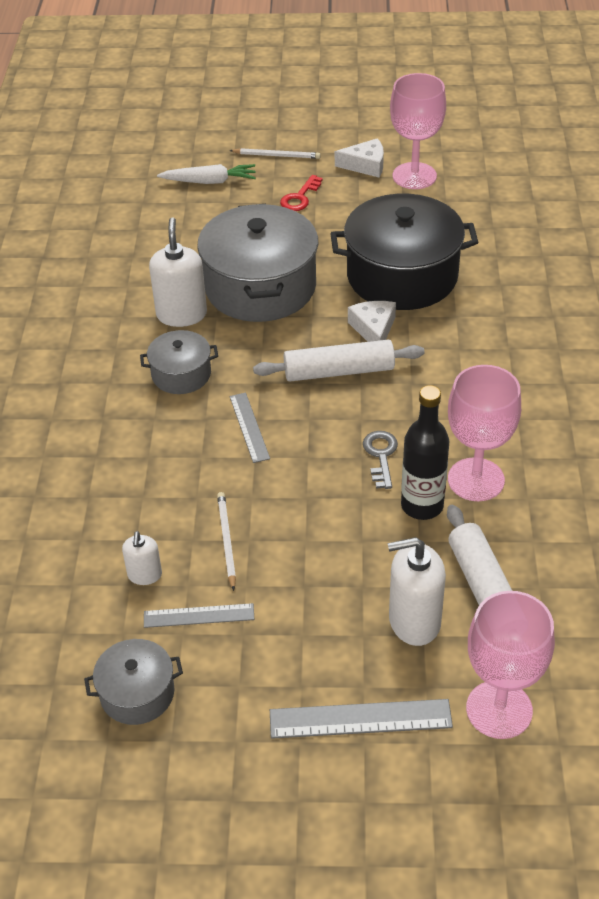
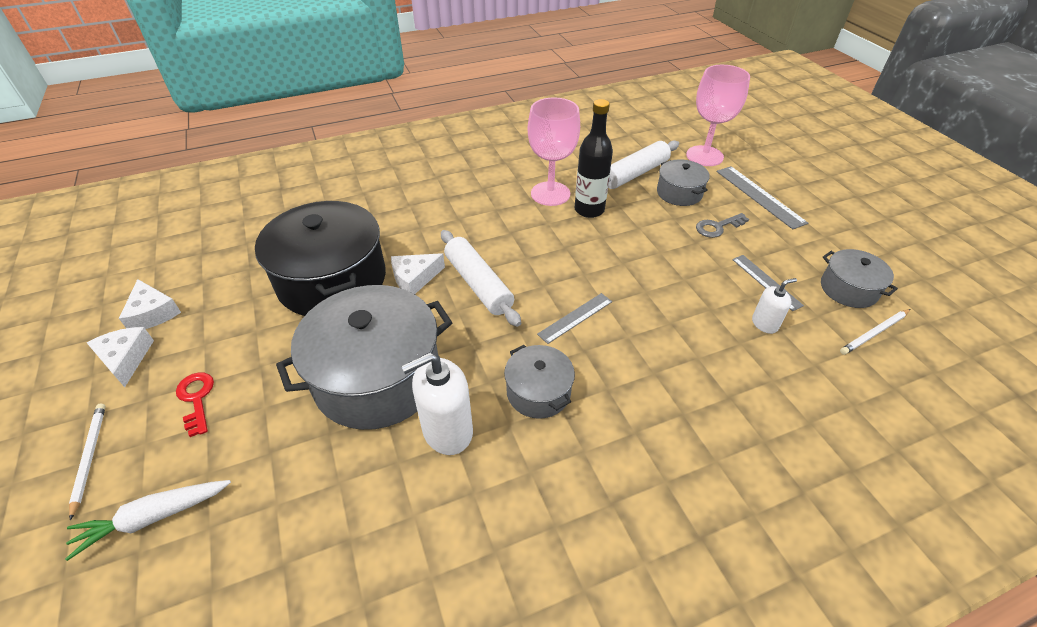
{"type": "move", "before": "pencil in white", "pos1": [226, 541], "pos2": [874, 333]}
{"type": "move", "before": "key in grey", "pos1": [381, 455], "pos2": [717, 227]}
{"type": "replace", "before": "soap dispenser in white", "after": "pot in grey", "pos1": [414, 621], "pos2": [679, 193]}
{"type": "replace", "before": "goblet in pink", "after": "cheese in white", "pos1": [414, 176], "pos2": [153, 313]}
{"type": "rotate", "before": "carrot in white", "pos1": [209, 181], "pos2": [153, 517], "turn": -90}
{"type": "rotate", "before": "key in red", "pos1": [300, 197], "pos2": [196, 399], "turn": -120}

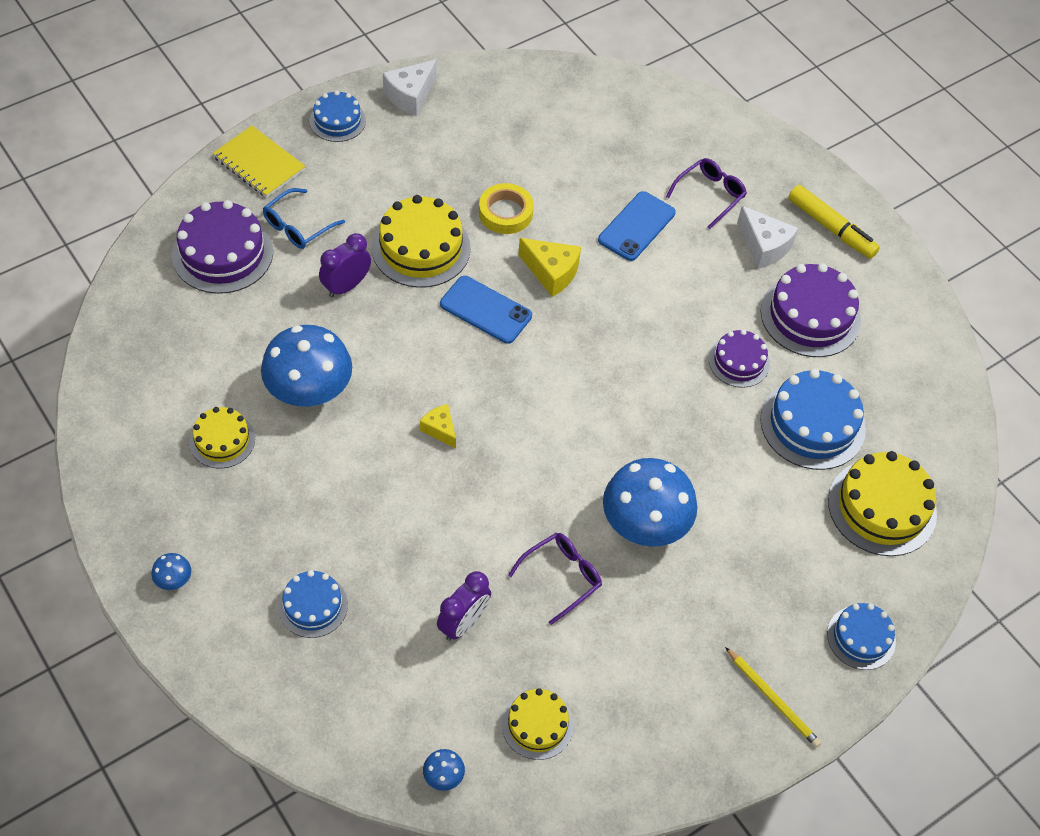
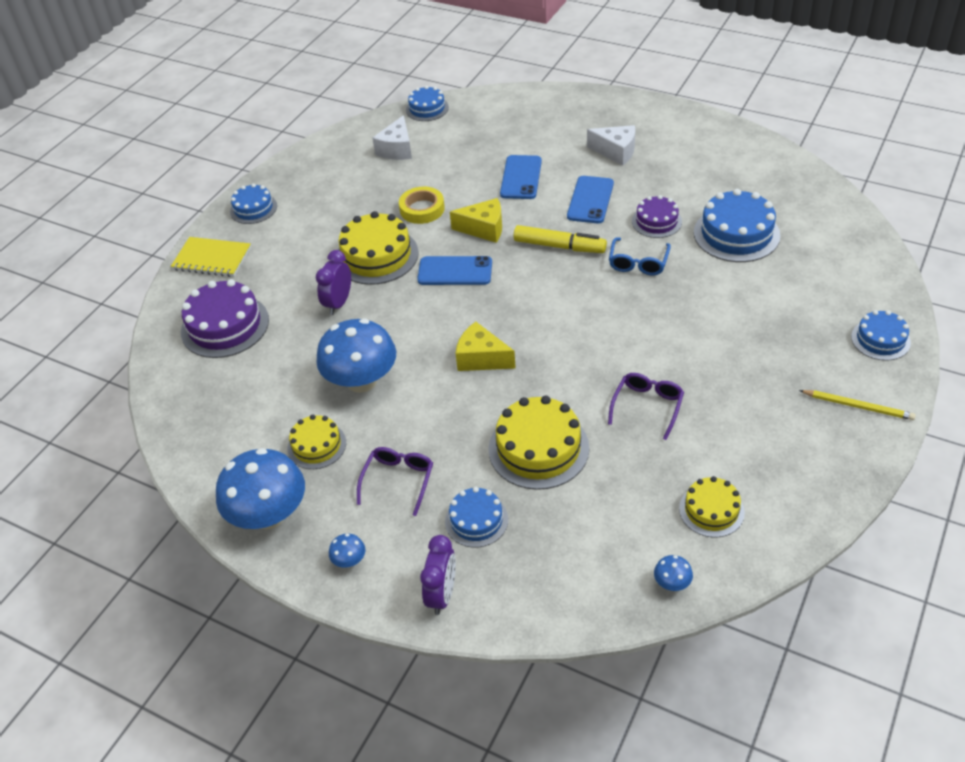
{"type": "delete", "before": "cake in purple", "pos1": [810, 316]}
{"type": "insert", "after": "cake in blue", "pos2": [427, 108]}
{"type": "insert", "after": "phone in blue", "pos2": [590, 200]}
{"type": "move", "before": "glasses in blue", "pos1": [297, 226], "pos2": [638, 263]}
{"type": "move", "before": "cheese in white", "pos1": [410, 95], "pos2": [397, 149]}
{"type": "move", "before": "clock in purple", "pos1": [463, 623], "pos2": [442, 594]}
{"type": "move", "before": "mushroom in blue", "pos1": [644, 524], "pos2": [269, 515]}
{"type": "move", "before": "glasses in purple", "pos1": [710, 195], "pos2": [398, 480]}
{"type": "move", "before": "marker in yellow", "pos1": [831, 228], "pos2": [559, 246]}
{"type": "move", "before": "cake in yellow", "pos1": [882, 507], "pos2": [538, 448]}
{"type": "resize", "before": "cheese in yellow", "pos1": [440, 429], "pos2": [481, 358], "scale": 1.6}

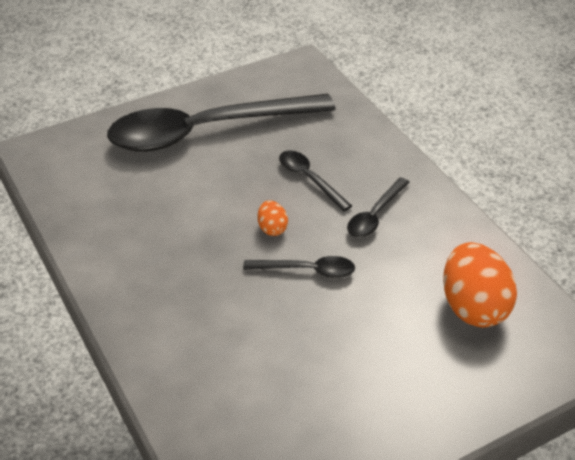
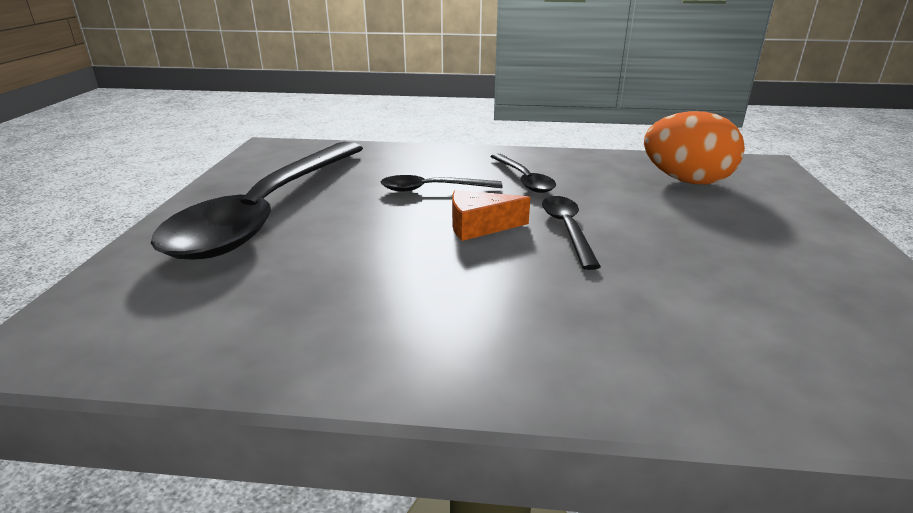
{"type": "replace", "before": "egg in orange", "after": "cheese in orange", "pos1": [272, 228], "pos2": [479, 226]}
{"type": "rotate", "before": "spoon in black", "pos1": [307, 270], "pos2": [567, 230], "turn": -45}

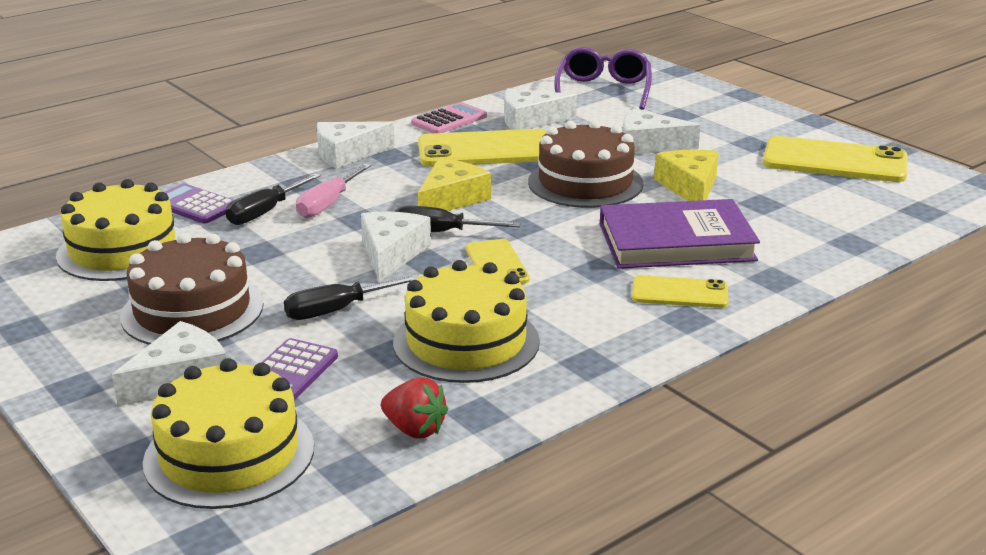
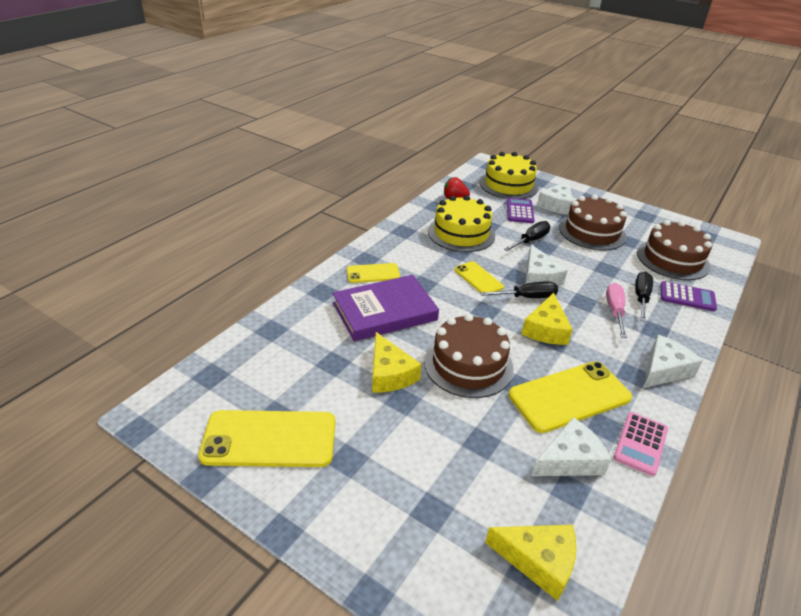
{"type": "delete", "before": "cheese in white", "pos1": [649, 145]}
{"type": "replace", "before": "glasses in purple", "after": "cheese in yellow", "pos1": [603, 90], "pos2": [538, 561]}
{"type": "recolor", "before": "cake in yellow", "after": "cake in brown", "pos1": [123, 250], "pos2": [672, 259]}

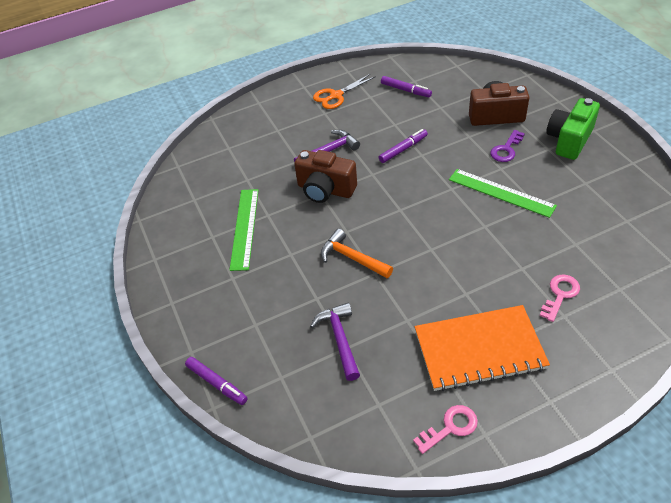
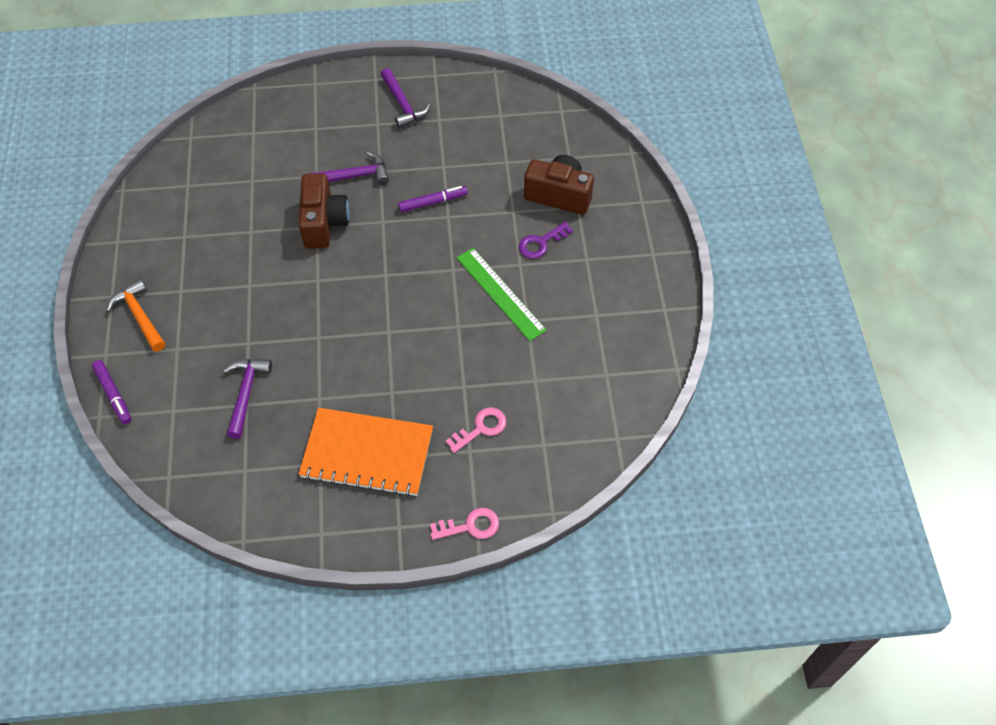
{"type": "delete", "before": "ruler in green", "pos1": [244, 228]}
{"type": "delete", "before": "marker in purple", "pos1": [405, 90]}
{"type": "delete", "before": "camera in green", "pos1": [569, 140]}
{"type": "move", "before": "hammer in orange", "pos1": [352, 258], "pos2": [139, 316]}
{"type": "move", "before": "key in pink", "pos1": [450, 427], "pos2": [470, 526]}
{"type": "replace", "before": "scissors in orange", "after": "hammer in purple", "pos1": [336, 96], "pos2": [403, 104]}
{"type": "rotate", "before": "camera in brown", "pos1": [325, 190], "pos2": [324, 223], "turn": -135}

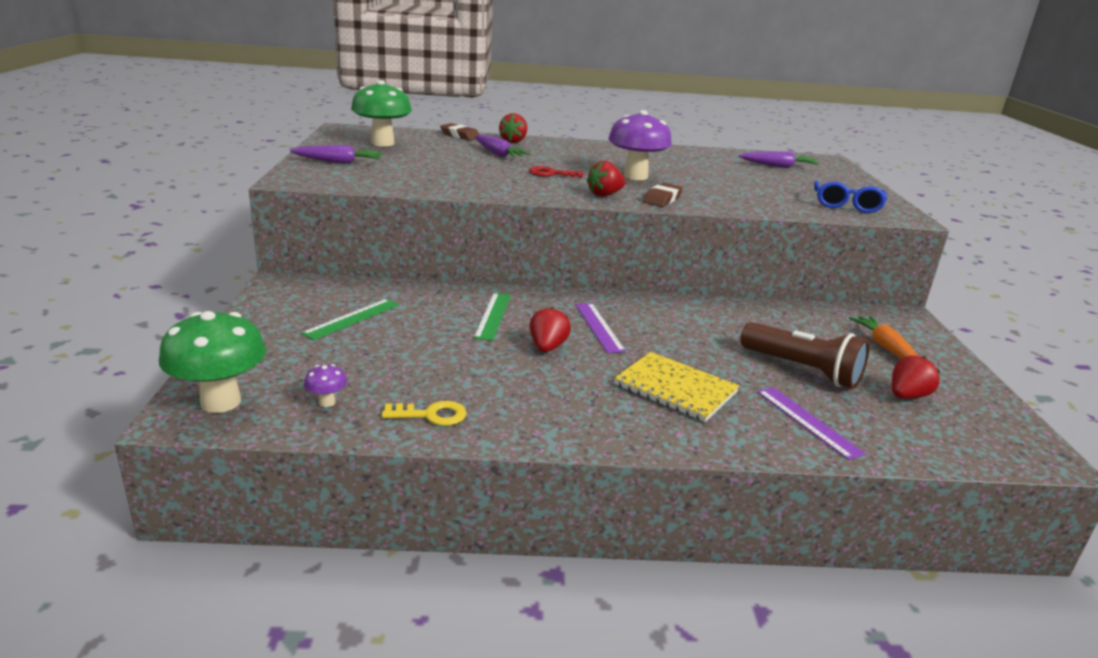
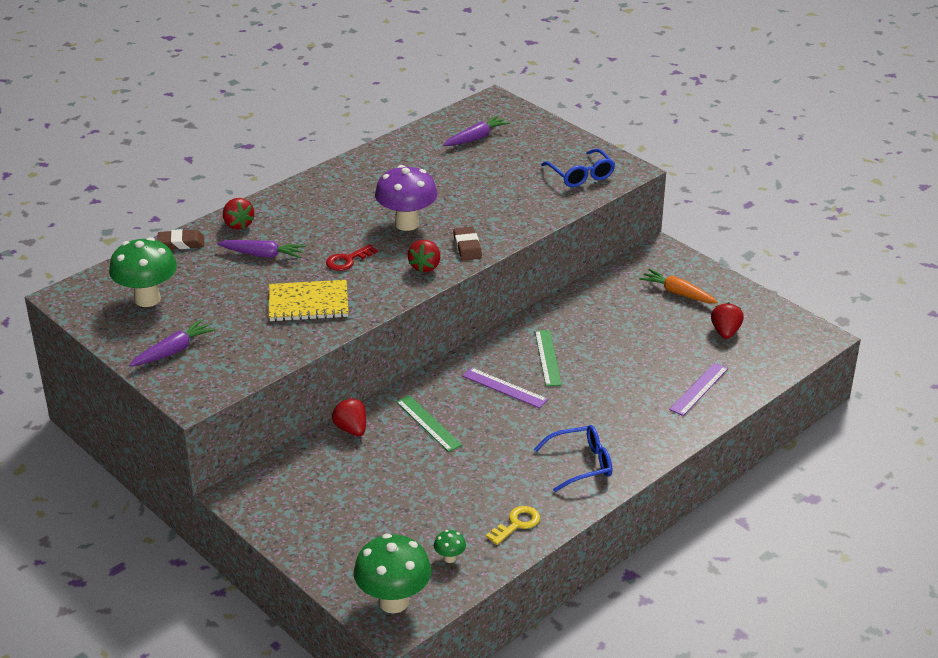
{"type": "delete", "before": "flashlight in brown", "pos1": [803, 370]}
{"type": "insert", "after": "glasses in blue", "pos2": [581, 464]}
{"type": "move", "before": "ruler in green", "pos1": [352, 319], "pos2": [547, 358]}
{"type": "move", "before": "strawberry in red", "pos1": [547, 347], "pos2": [351, 429]}
{"type": "move", "before": "notebook in yellow", "pos1": [675, 388], "pos2": [308, 303]}
{"type": "recolor", "before": "mushroom in purple", "after": "mushroom in green", "pos1": [327, 402], "pos2": [449, 558]}
{"type": "rotate", "before": "ruler in purple", "pos1": [808, 421], "pos2": [699, 389], "turn": -75}

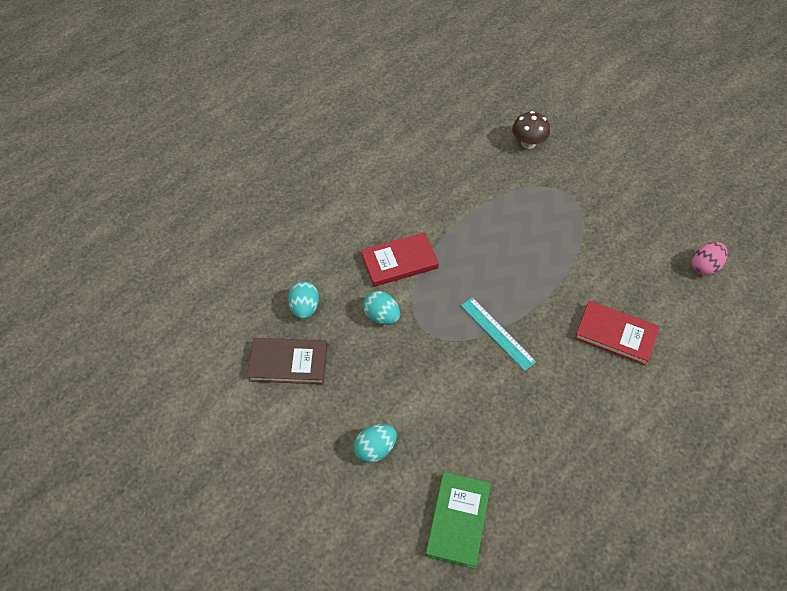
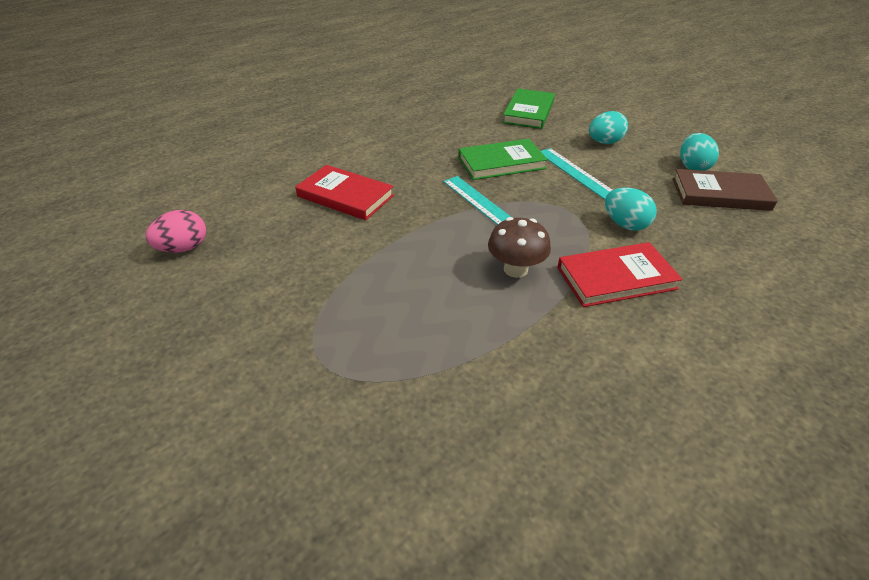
{"type": "insert", "after": "book in green", "pos2": [501, 163]}
{"type": "insert", "after": "ruler in turquoise", "pos2": [575, 172]}
{"type": "move", "before": "egg in turquoise", "pos1": [305, 308], "pos2": [692, 167]}
{"type": "move", "before": "mushroom in brown", "pos1": [528, 143], "pos2": [515, 269]}

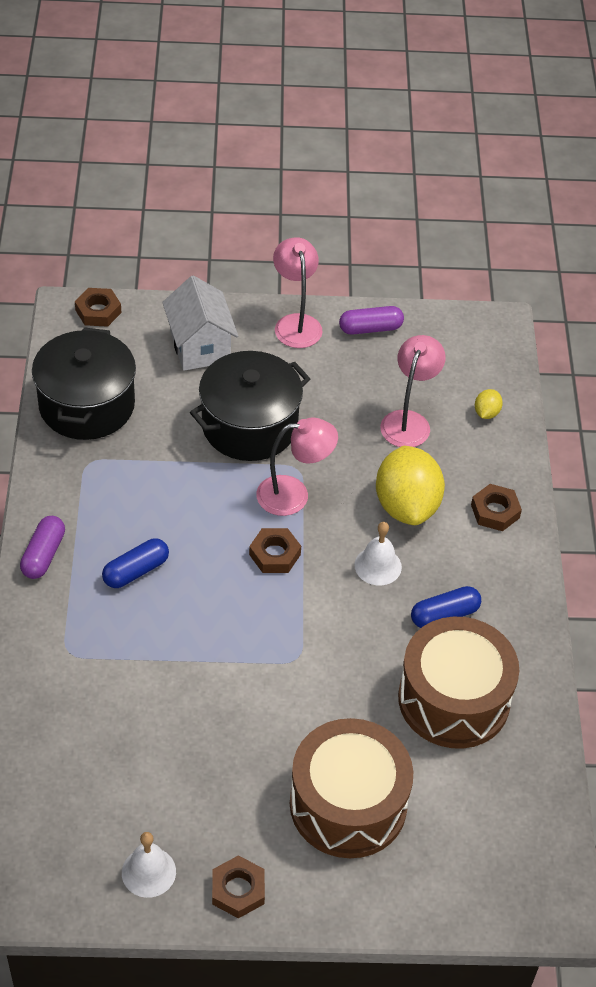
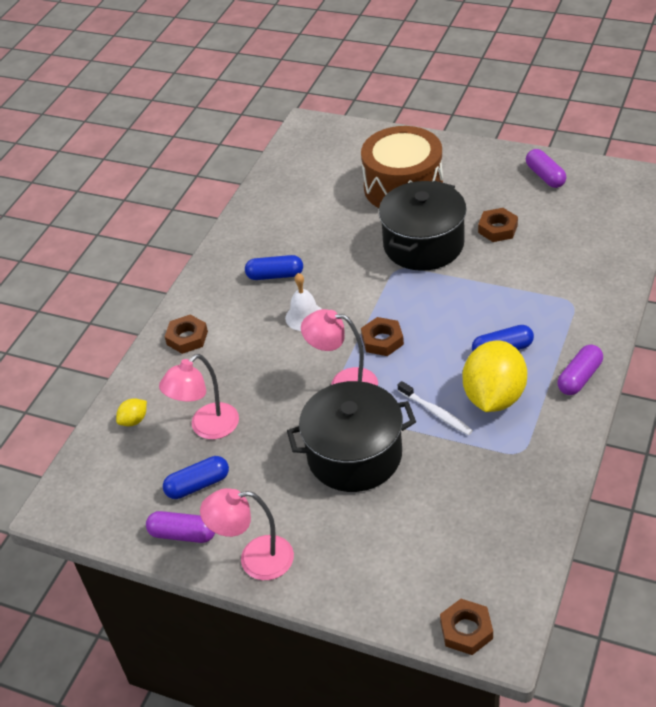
{"type": "delete", "before": "house in white", "pos1": [200, 346]}
{"type": "delete", "before": "drum in brown", "pos1": [454, 699]}
{"type": "insert", "after": "capsule in blue", "pos2": [198, 485]}
{"type": "insert", "after": "toothbrush in white", "pos2": [436, 413]}
{"type": "move", "before": "pot in black", "pos1": [87, 405], "pos2": [423, 244]}
{"type": "move", "before": "nut in brown", "pos1": [238, 890], "pos2": [497, 229]}
{"type": "move", "before": "lemon in yellow", "pos1": [406, 506], "pos2": [494, 397]}
{"type": "replace", "before": "bell in white", "after": "capsule in purple", "pos1": [148, 872], "pos2": [545, 176]}
{"type": "rotate", "before": "lamp in pink", "pos1": [296, 323], "pos2": [255, 559], "turn": 75}

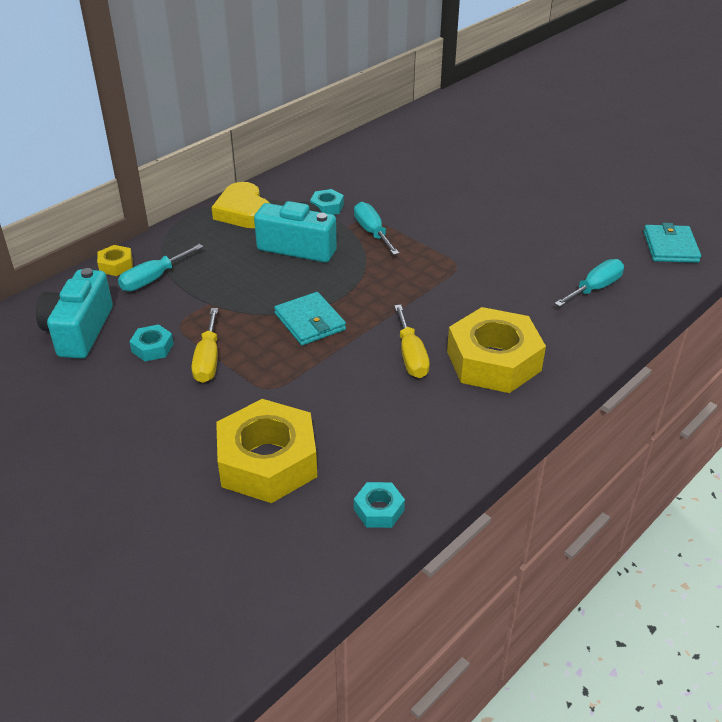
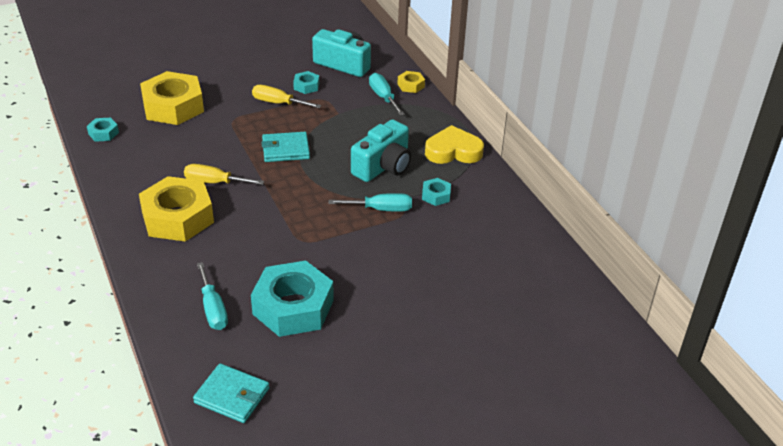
{"type": "insert", "after": "nut in turquoise", "pos2": [293, 307]}

